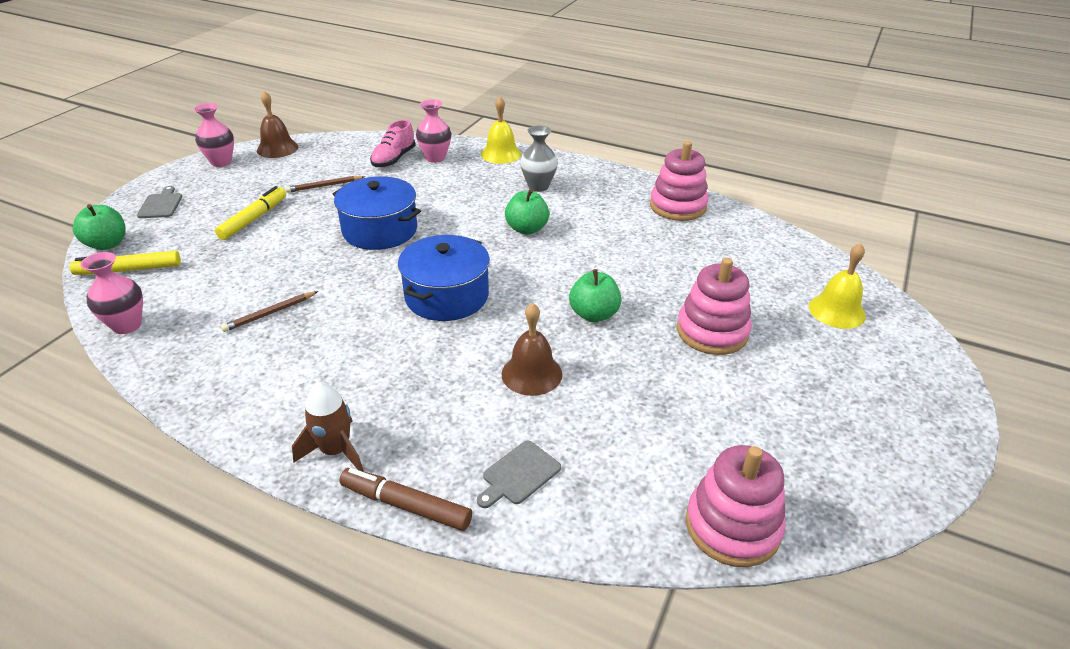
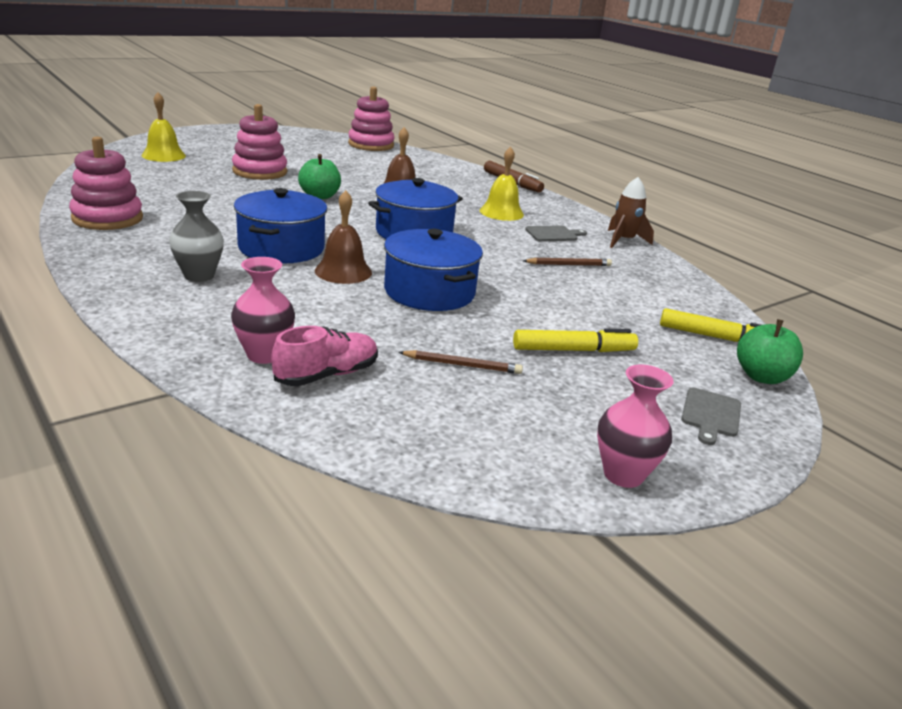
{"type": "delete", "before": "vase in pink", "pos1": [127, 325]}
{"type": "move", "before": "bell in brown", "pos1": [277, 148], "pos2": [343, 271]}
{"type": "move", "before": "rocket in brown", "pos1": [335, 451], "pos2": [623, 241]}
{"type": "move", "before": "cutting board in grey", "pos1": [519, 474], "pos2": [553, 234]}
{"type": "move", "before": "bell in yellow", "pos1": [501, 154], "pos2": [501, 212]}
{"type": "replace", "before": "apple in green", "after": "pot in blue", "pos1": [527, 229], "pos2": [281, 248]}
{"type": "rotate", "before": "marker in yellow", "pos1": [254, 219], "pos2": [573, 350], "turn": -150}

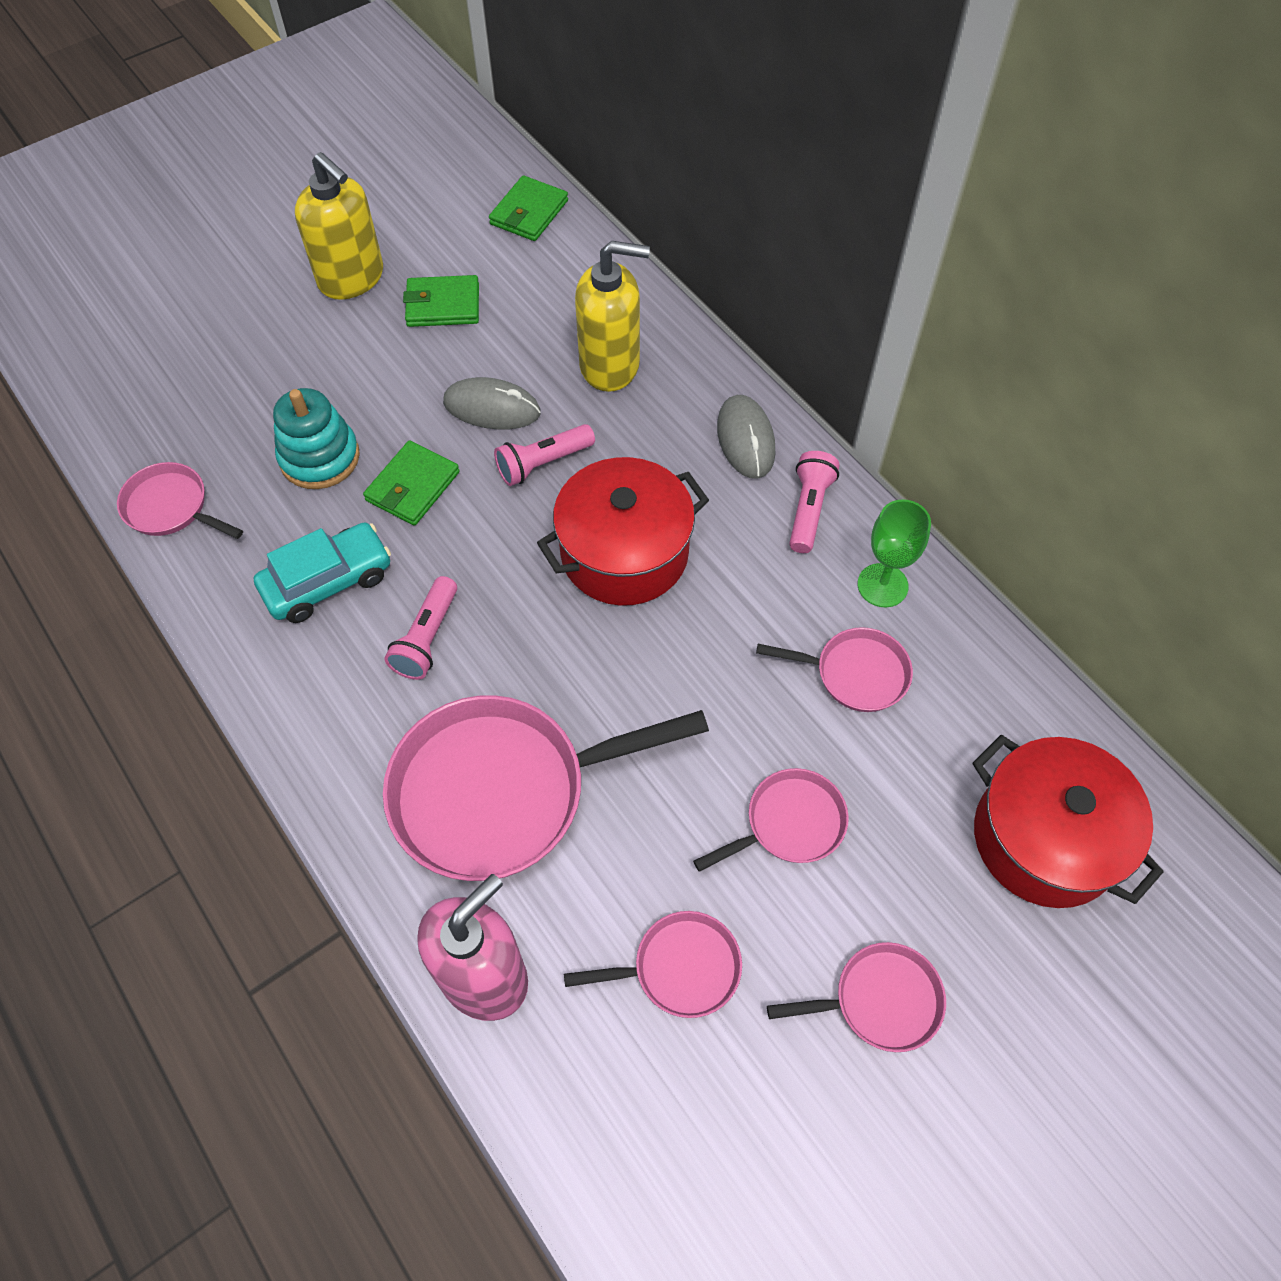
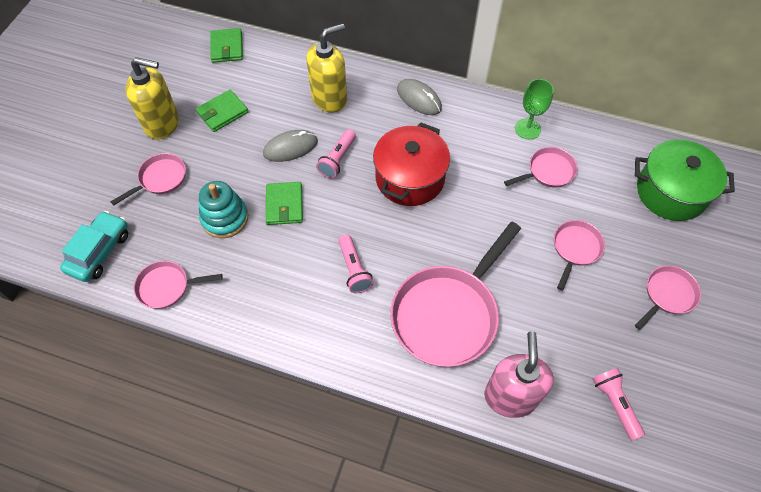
{"type": "move", "before": "car in turquoise", "pos1": [328, 581], "pos2": [99, 251]}
{"type": "move", "before": "pan in pink", "pos1": [679, 968], "pos2": [160, 179]}
{"type": "move", "before": "flashlight in pink", "pos1": [808, 509], "pos2": [615, 404]}
{"type": "recolor", "before": "pot in red", "after": "pot in green", "pos1": [1045, 838], "pos2": [671, 192]}

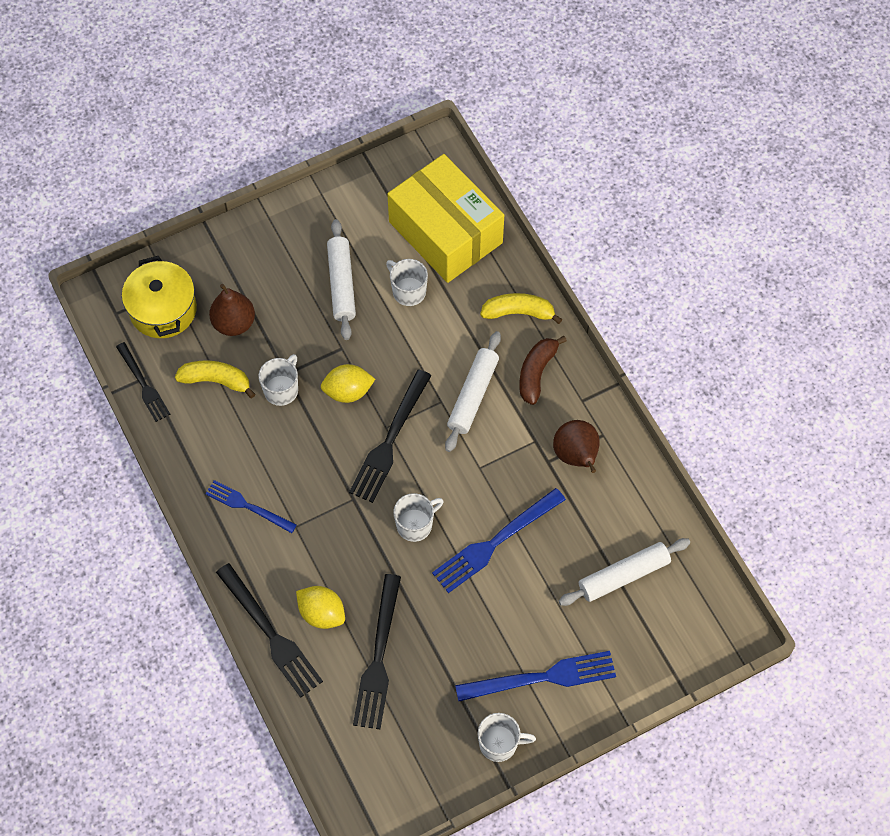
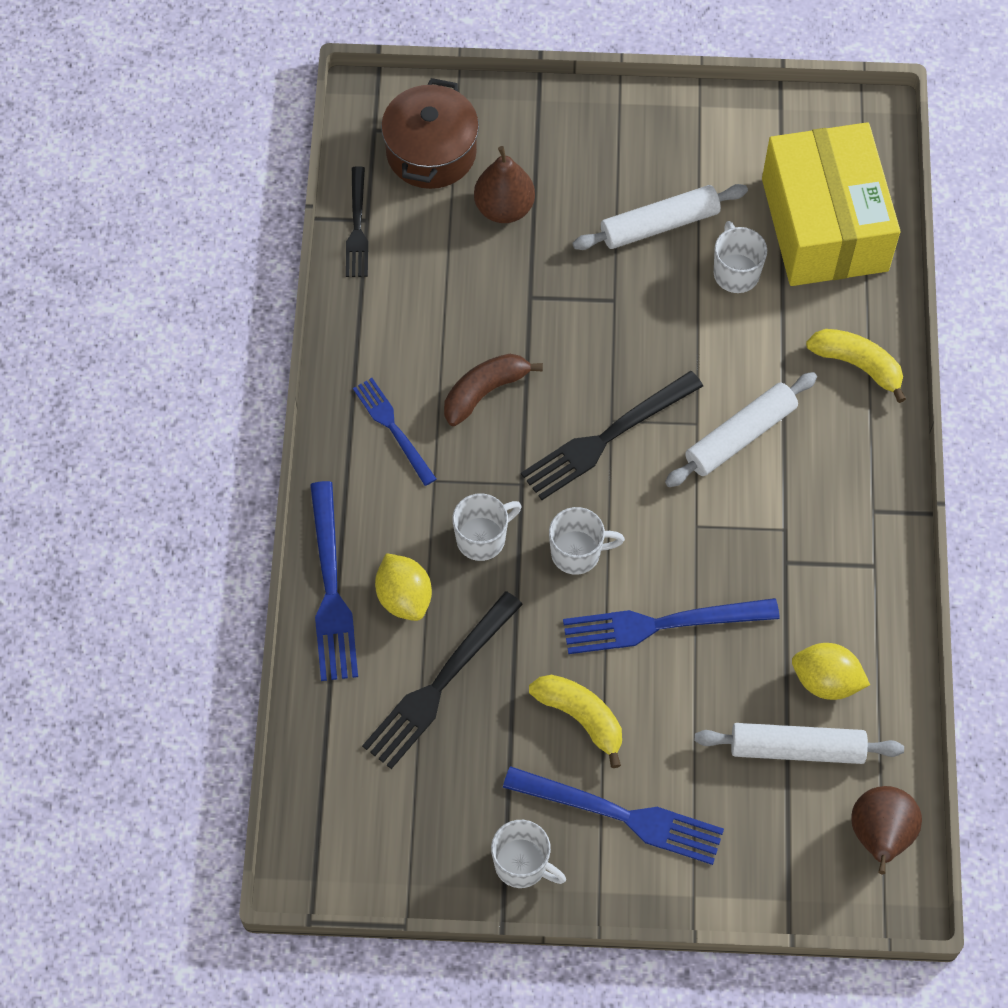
{"type": "move", "before": "banana in yellow", "pos1": [216, 381], "pos2": [581, 717]}
{"type": "move", "before": "mug in white", "pos1": [281, 389], "pos2": [482, 538]}
{"type": "move", "before": "lemon in yellow", "pos1": [348, 391], "pos2": [826, 681]}
{"type": "move", "before": "banana in brown", "pos1": [536, 372], "pos2": [485, 392]}
{"type": "move", "before": "pear in brown", "pos1": [576, 456], "pos2": [880, 836]}
{"type": "recolor", "before": "pot in yellow", "after": "pot in brown", "pos1": [163, 310], "pos2": [431, 152]}
{"type": "recolor", "before": "fork in black", "after": "fork in blue", "pos1": [270, 634], "pos2": [331, 589]}
{"type": "rotate", "before": "rolling pin in white", "pos1": [341, 284], "pos2": [659, 224], "turn": 45}

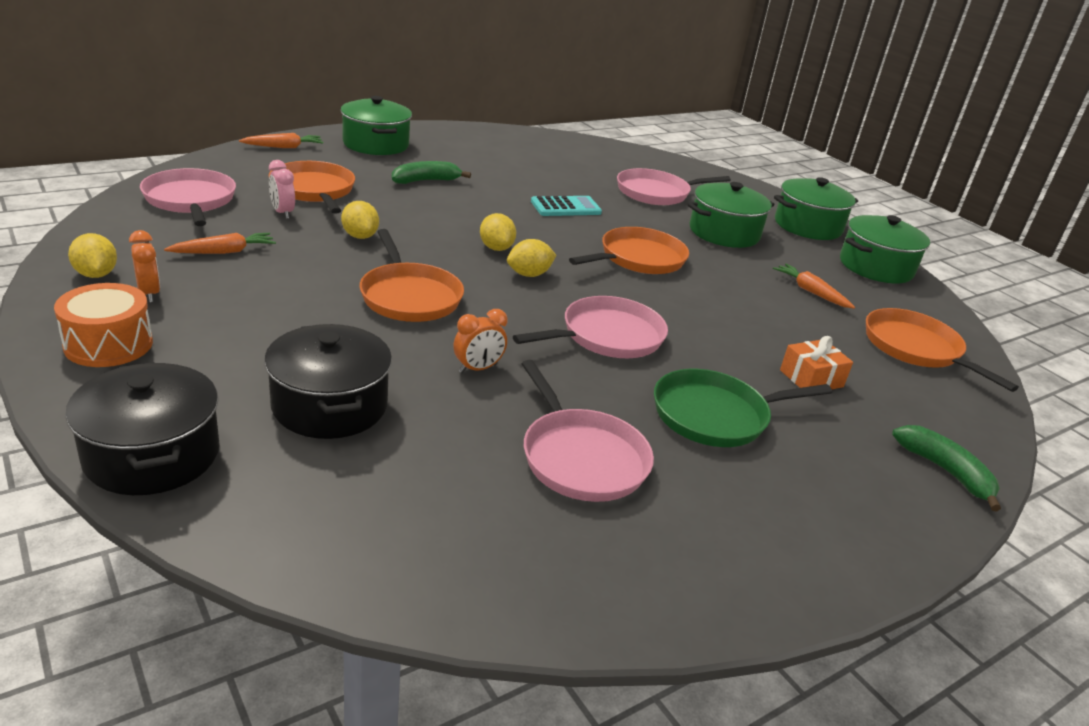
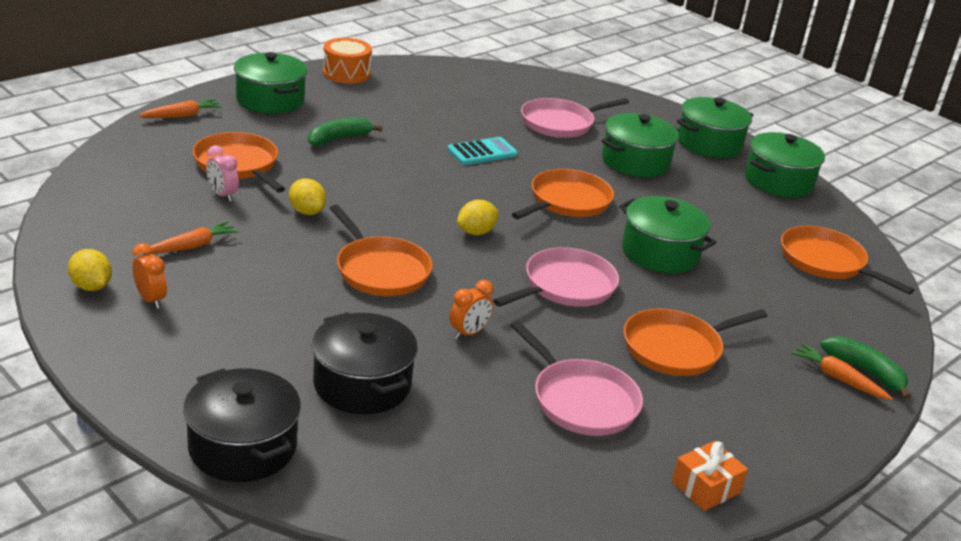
{"type": "delete", "before": "pan in pink", "pos1": [190, 200]}
{"type": "delete", "before": "lemon in yellow", "pos1": [496, 248]}
{"type": "insert", "after": "pot in green", "pos2": [660, 252]}
{"type": "move", "before": "drum in orange", "pos1": [108, 344], "pos2": [346, 73]}
{"type": "move", "before": "carrot in orange", "pos1": [811, 292], "pos2": [838, 378]}
{"type": "move", "before": "gift in orange", "pos1": [811, 378], "pos2": [705, 487]}
{"type": "recolor", "before": "pan in green", "after": "pan in orange", "pos1": [715, 415], "pos2": [676, 348]}

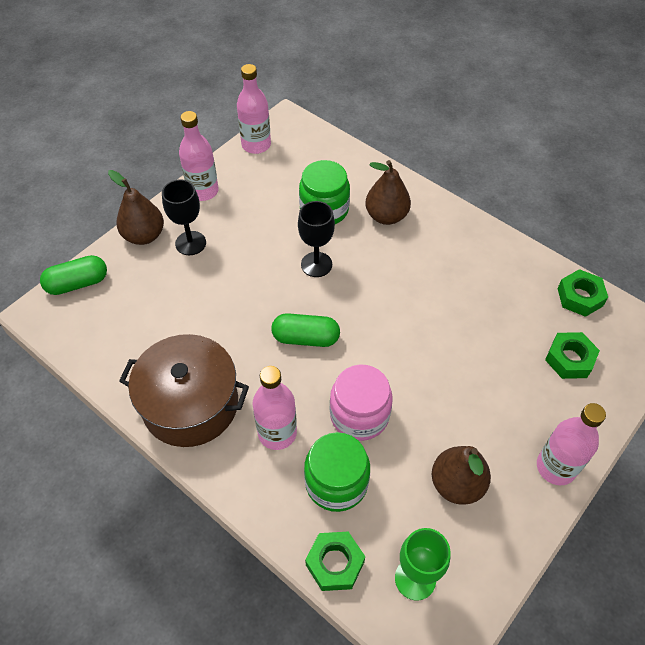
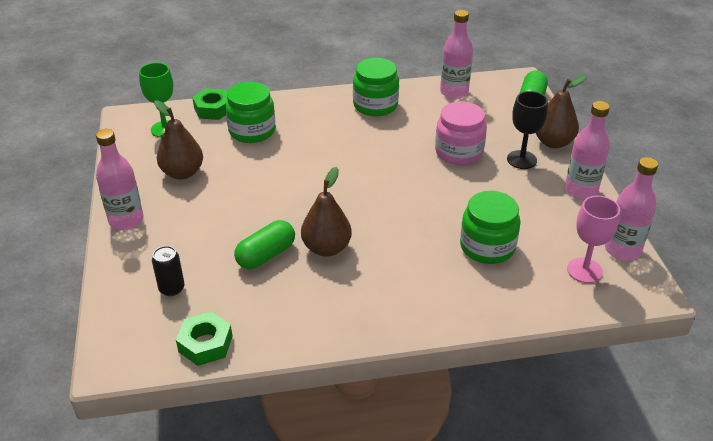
{"type": "delete", "before": "goblet in black", "pos1": [316, 264]}
{"type": "insert", "after": "goblet in pink", "pos2": [584, 270]}
{"type": "move", "before": "bottle in pink", "pos1": [277, 433], "pos2": [454, 92]}
{"type": "move", "before": "capsule in green", "pos1": [306, 338], "pos2": [266, 255]}
{"type": "move", "before": "jar in pink", "pos1": [359, 415], "pos2": [459, 152]}
{"type": "move", "before": "pear in brown", "pos1": [386, 216], "pos2": [326, 248]}
{"type": "replace", "before": "pot in brown", "after": "jar in green", "pos1": [190, 404], "pos2": [375, 105]}
{"type": "replace", "before": "nut in green", "after": "can in black", "pos1": [569, 359], "pos2": [172, 288]}

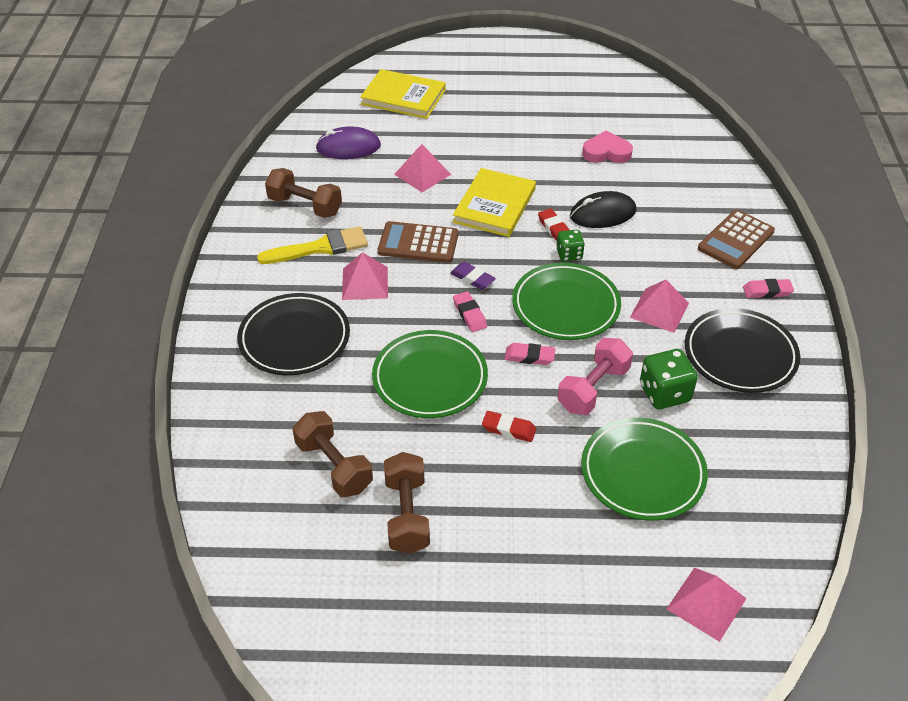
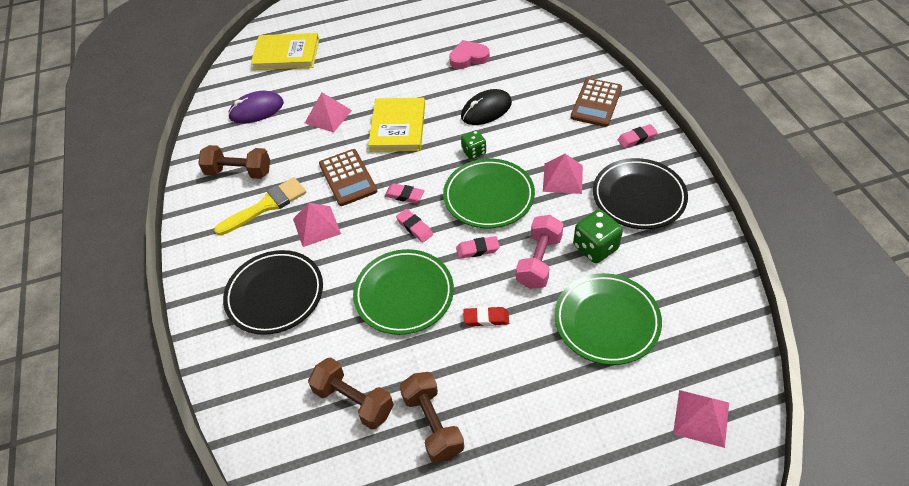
{"type": "delete", "before": "eraser in red", "pos1": [554, 229]}
{"type": "recolor", "before": "eraser in purple", "after": "eraser in pink", "pos1": [472, 278], "pos2": [404, 195]}
{"type": "rotate", "before": "calculator in brown", "pos1": [418, 243], "pos2": [348, 178], "turn": -105}

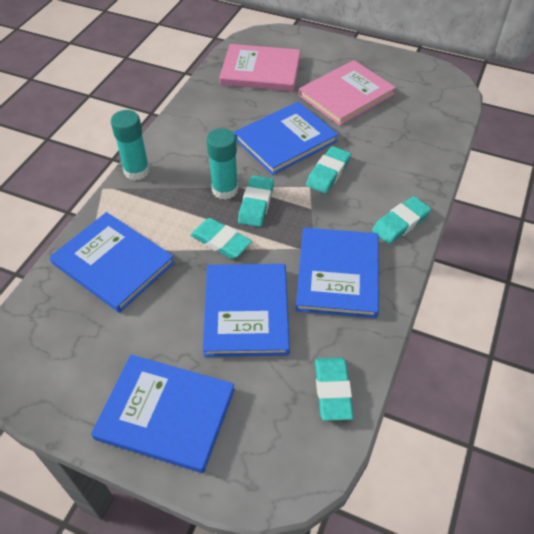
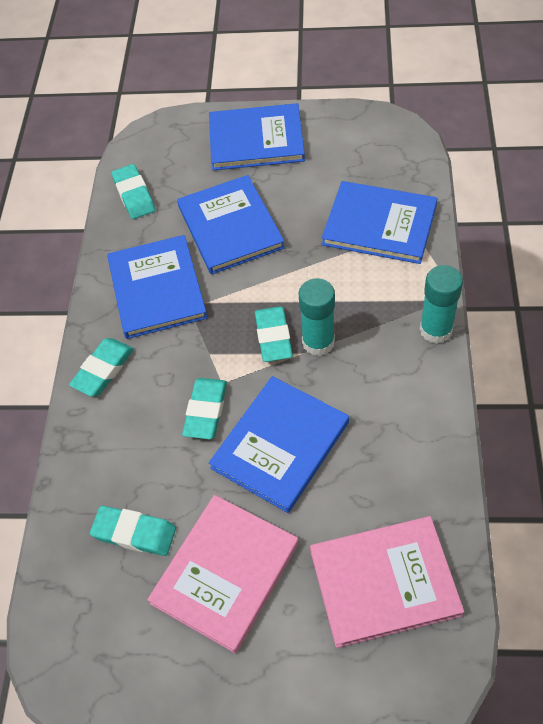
{"type": "move", "before": "eraser in turquoise", "pos1": [221, 241], "pos2": [134, 533]}

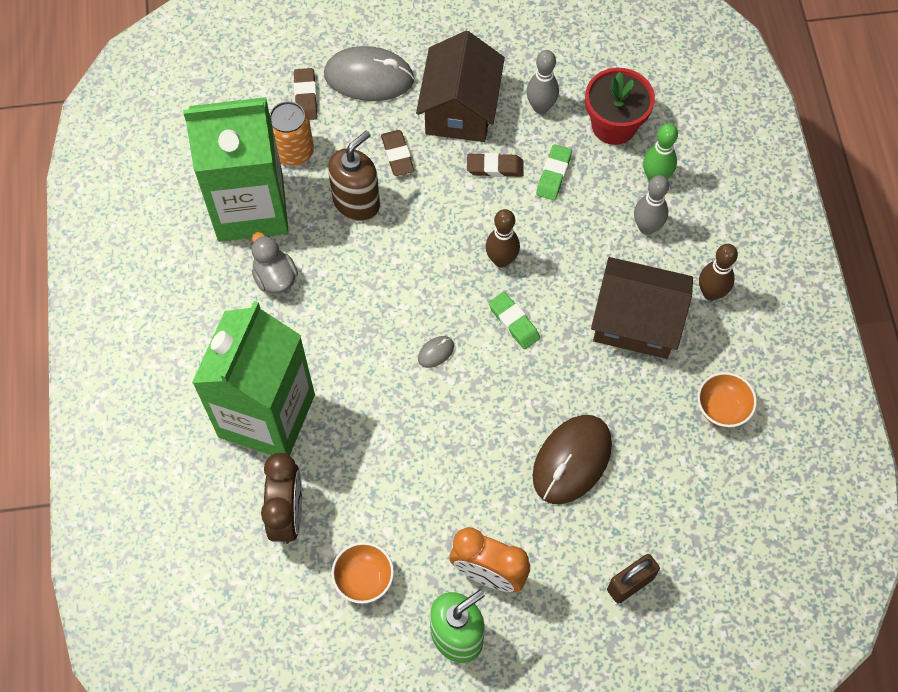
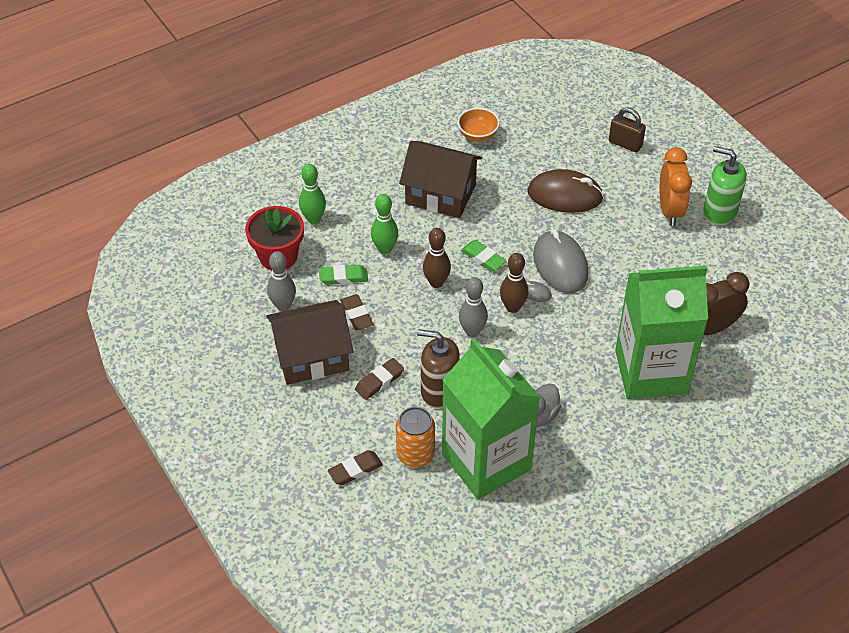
{"type": "delete", "before": "bowl in orange", "pos1": [364, 579]}
{"type": "insert", "after": "bowling pin in green", "pos2": [385, 249]}
{"type": "move", "before": "mouse in grey", "pos1": [369, 77], "pos2": [560, 265]}
{"type": "move", "before": "bowling pin in grey", "pos1": [647, 227], "pos2": [472, 331]}
{"type": "move", "before": "bowling pin in brown", "pos1": [711, 293], "pos2": [512, 307]}
{"type": "rotate", "before": "eraser in green", "pos1": [514, 322], "pos2": [483, 258], "turn": -75}
{"type": "rotate", "before": "house in brown", "pos1": [636, 321], "pos2": [440, 194], "turn": -60}

